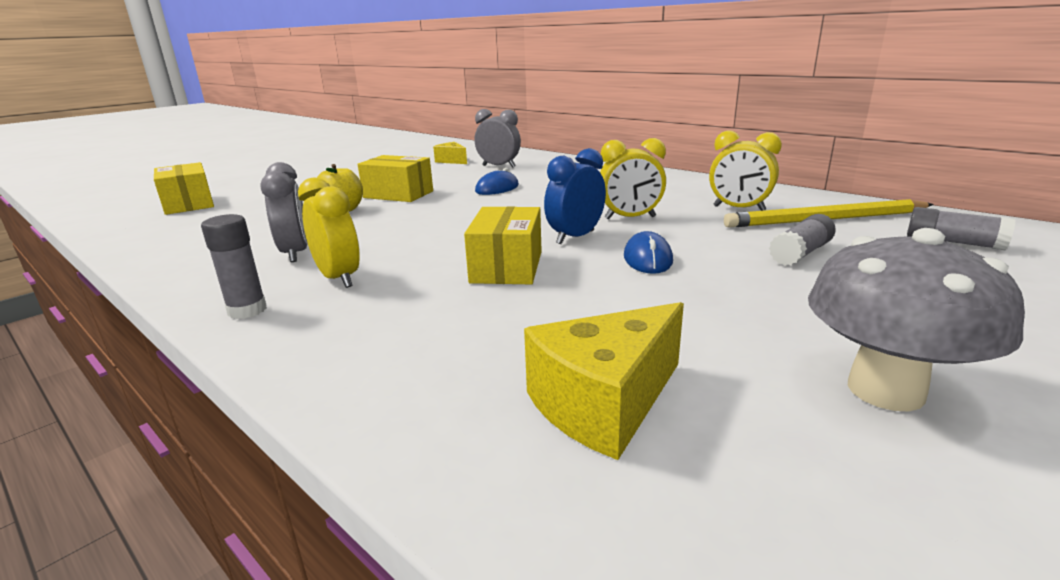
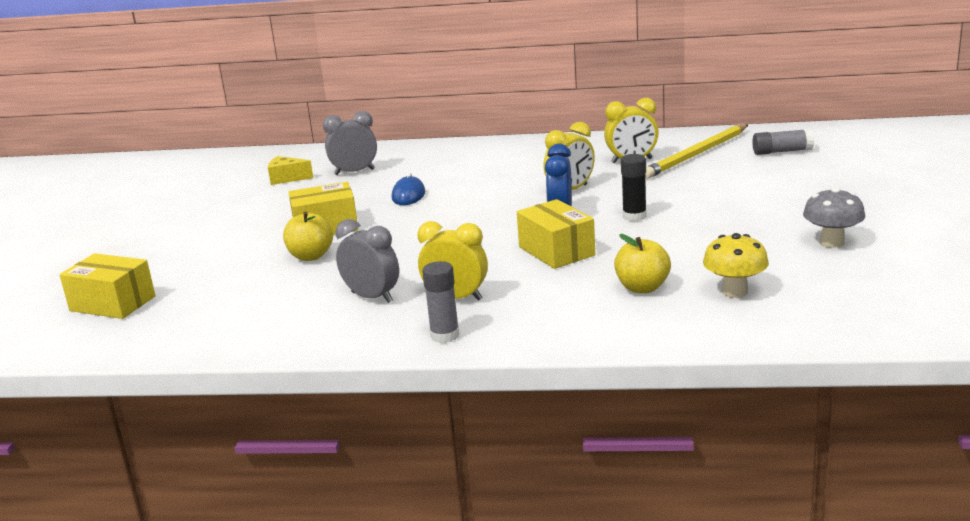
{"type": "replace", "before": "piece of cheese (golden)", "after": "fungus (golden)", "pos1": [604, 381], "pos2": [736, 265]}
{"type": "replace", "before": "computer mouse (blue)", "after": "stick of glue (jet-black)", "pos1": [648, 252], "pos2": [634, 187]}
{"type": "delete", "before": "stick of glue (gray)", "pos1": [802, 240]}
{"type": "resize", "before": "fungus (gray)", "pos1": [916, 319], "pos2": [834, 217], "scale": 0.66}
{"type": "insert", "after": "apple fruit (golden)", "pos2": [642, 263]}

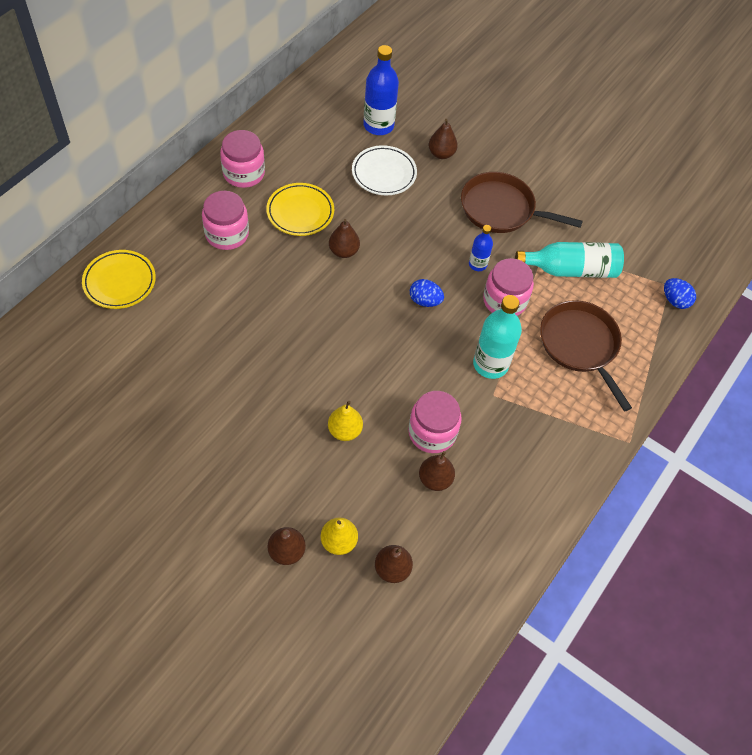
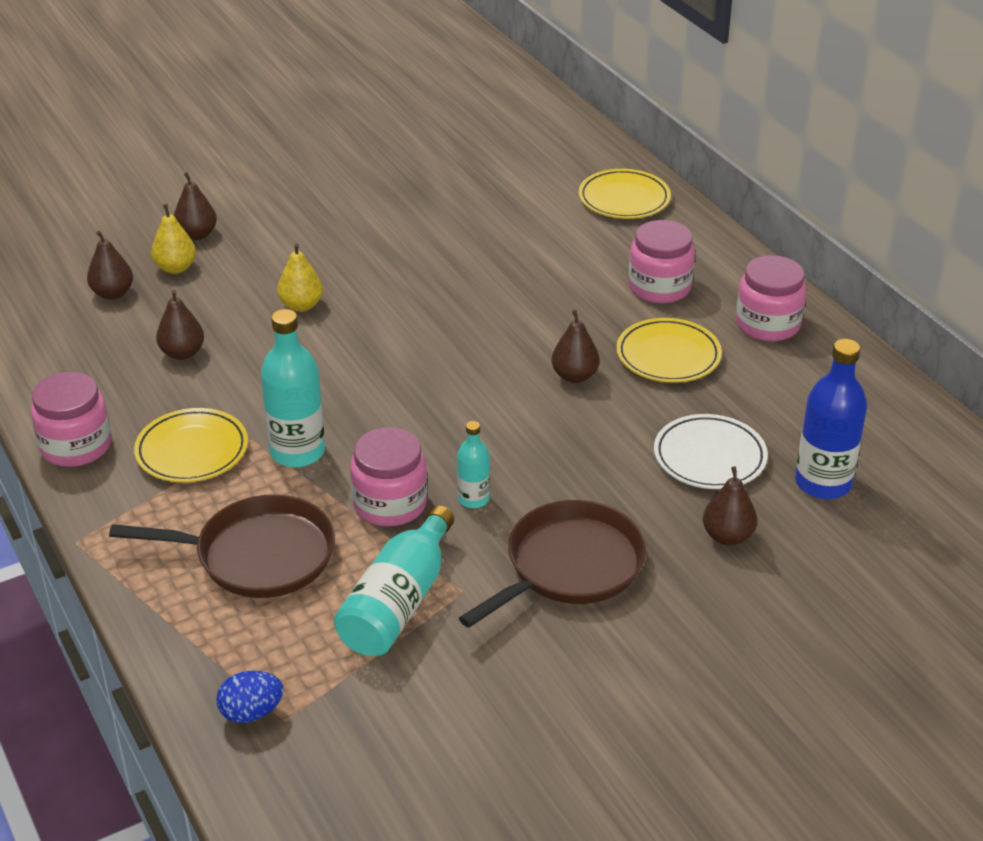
{"type": "move", "before": "jam jar (rose-pink)", "pos1": [435, 422], "pos2": [71, 419]}
{"type": "delete", "before": "toy egg (blue)", "pos1": [427, 293]}
{"type": "recolor", "before": "drink bottle (blue)", "after": "drink bottle (teal)", "pos1": [481, 248], "pos2": [473, 464]}
{"type": "insert", "after": "plate (golden)", "pos2": [191, 445]}

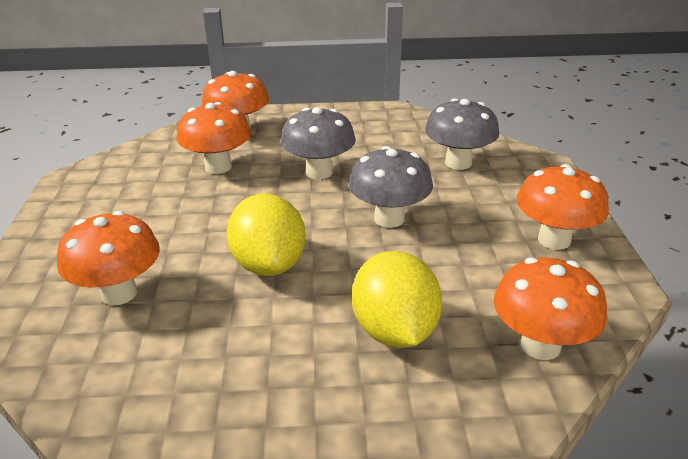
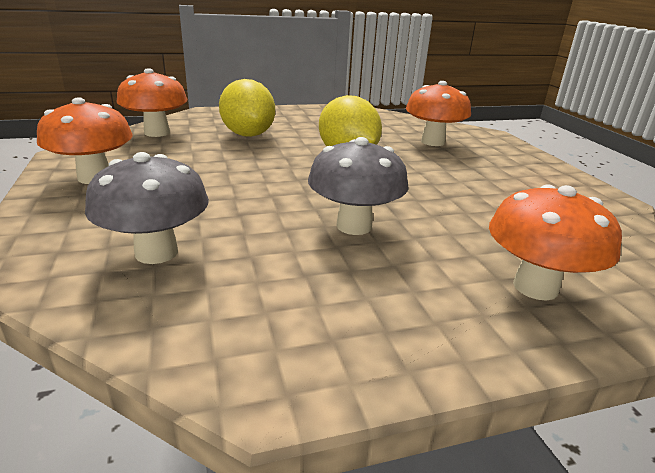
{"type": "delete", "before": "fungus (orange)", "pos1": [213, 138]}
{"type": "delete", "before": "fungus (gray)", "pos1": [390, 187]}

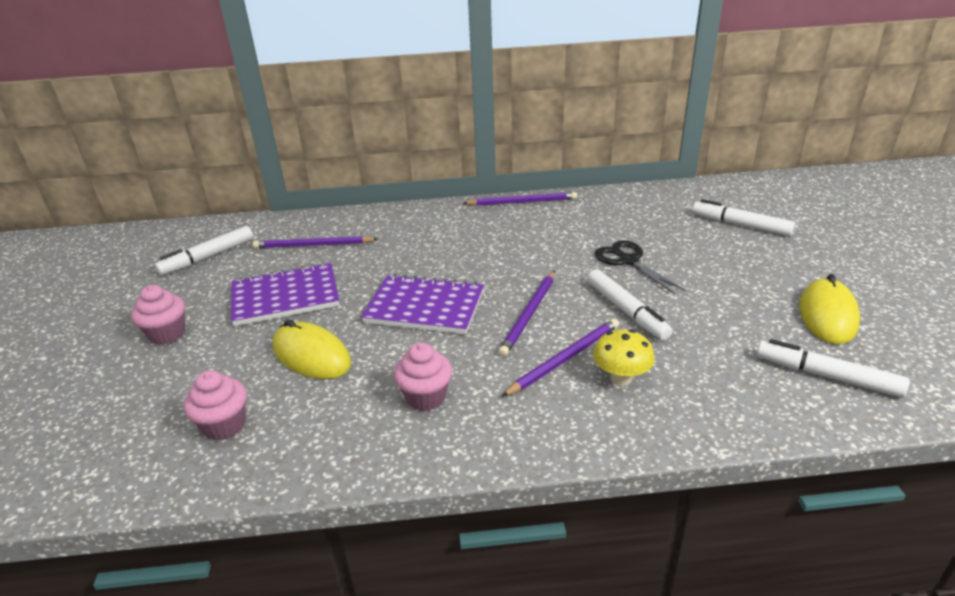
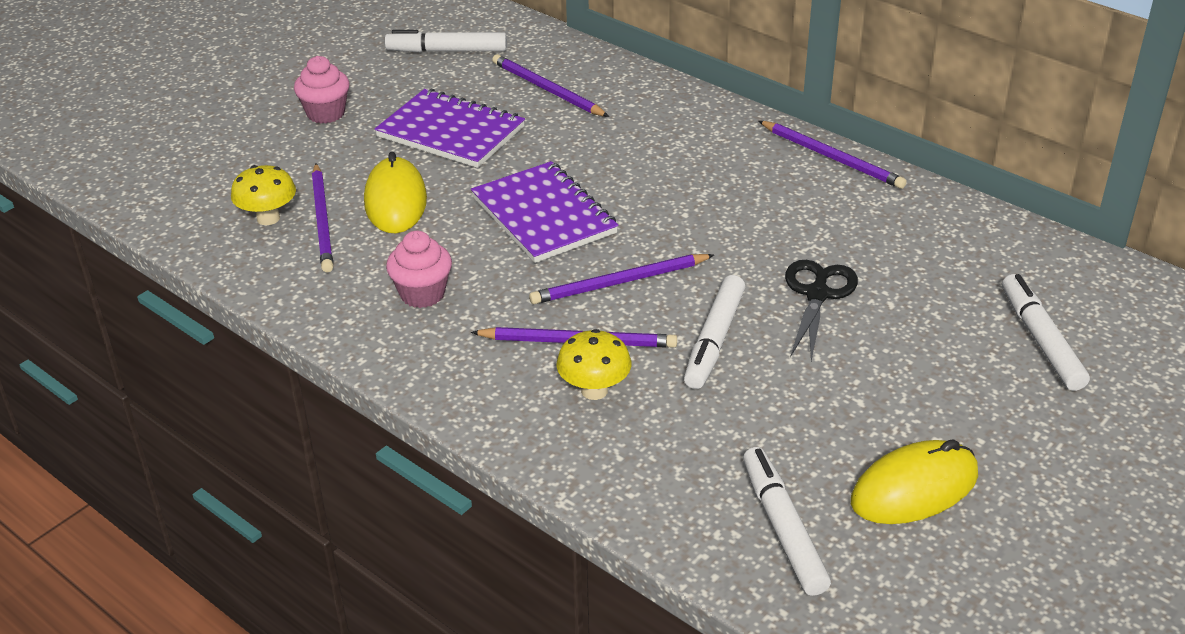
{"type": "replace", "before": "muffin (rose-pink)", "after": "fungus (golden)", "pos1": [215, 405], "pos2": [263, 195]}
{"type": "insert", "after": "lead pencil (purple)", "pos2": [322, 217]}

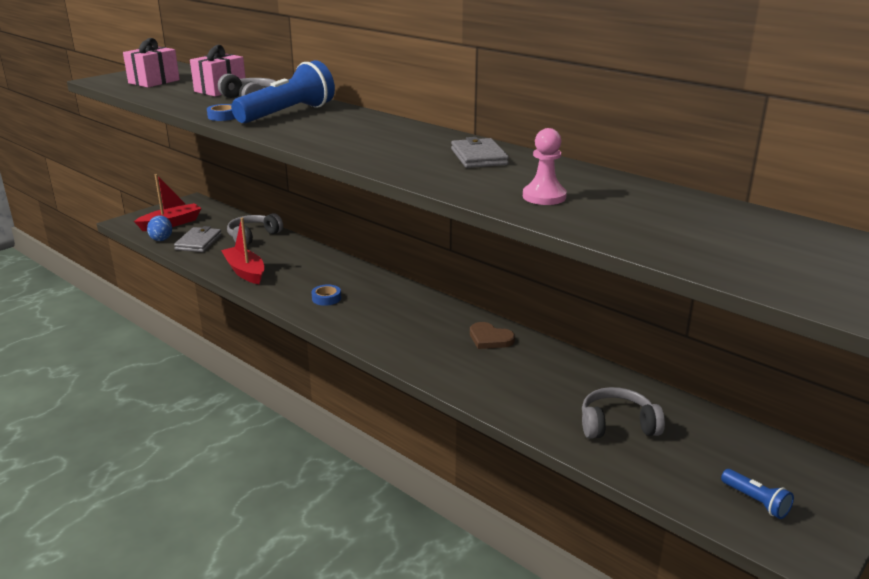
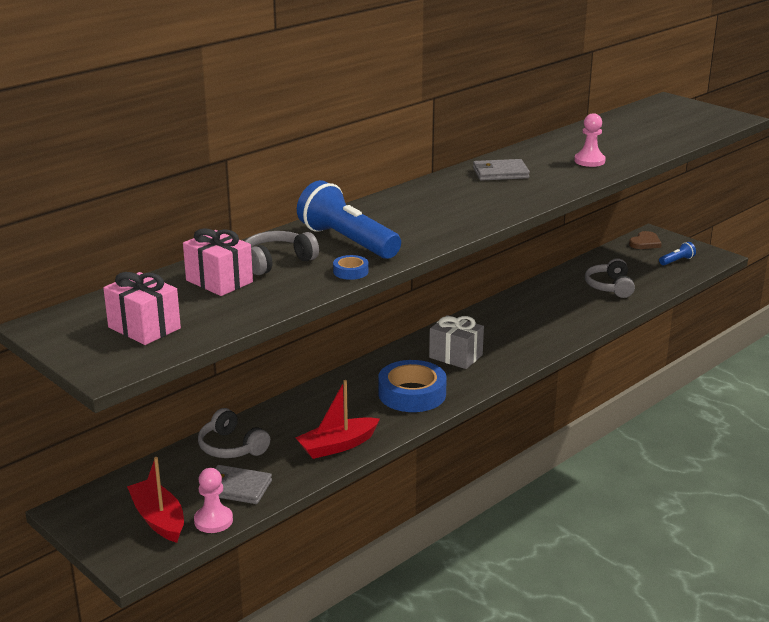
{"type": "replace", "before": "toy egg (blue)", "after": "pawn (rose-pink)", "pos1": [159, 228], "pos2": [213, 500]}
{"type": "resize", "before": "tape (blue)", "pos1": [326, 295], "pos2": [412, 386], "scale": 2.23}
{"type": "move", "before": "heart (dark brown)", "pos1": [492, 335], "pos2": [645, 240]}
{"type": "insert", "after": "gift (gray)", "pos2": [456, 342]}

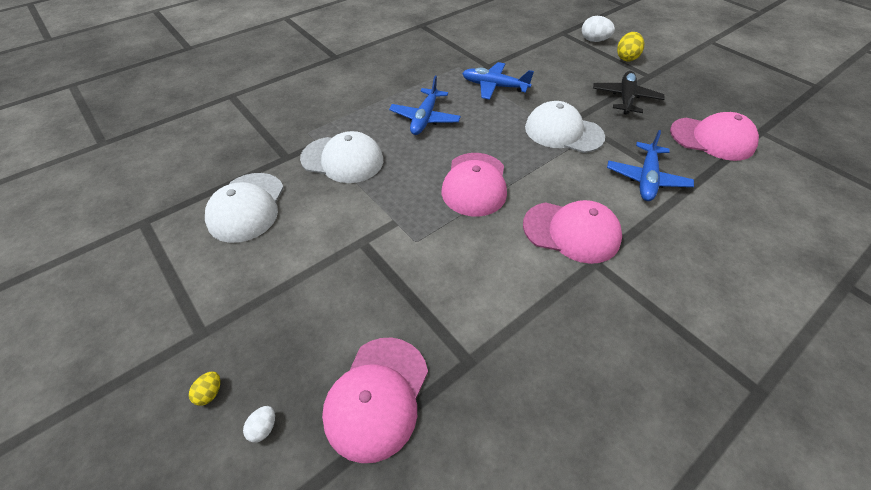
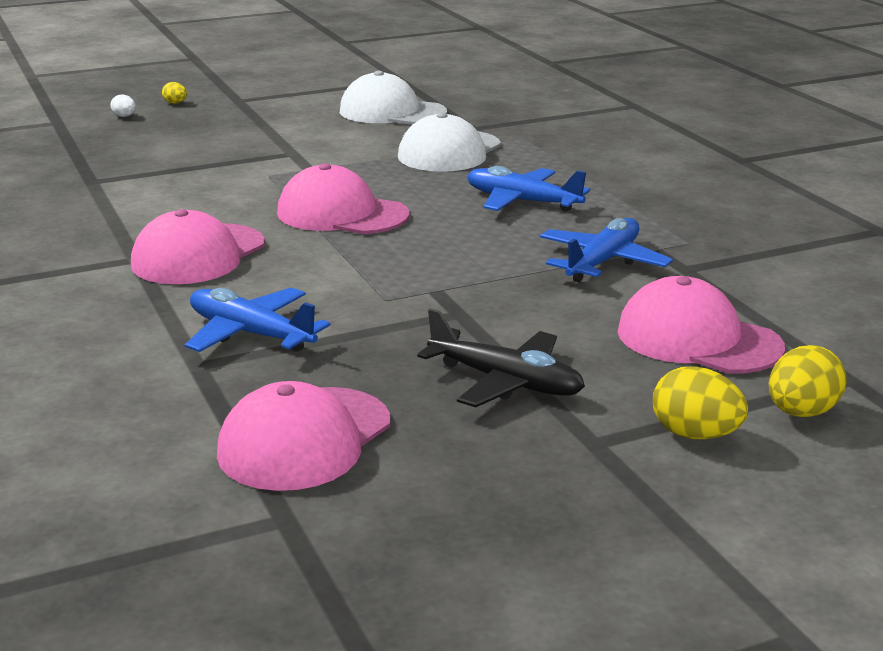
{"type": "move", "before": "peaked cap (rose-pink)", "pos1": [375, 400], "pos2": [701, 325]}
{"type": "delete", "before": "peaked cap (pure white)", "pos1": [565, 127]}
{"type": "recolor", "before": "toy egg (pure white)", "after": "toy egg (golden)", "pos1": [598, 29], "pos2": [808, 381]}

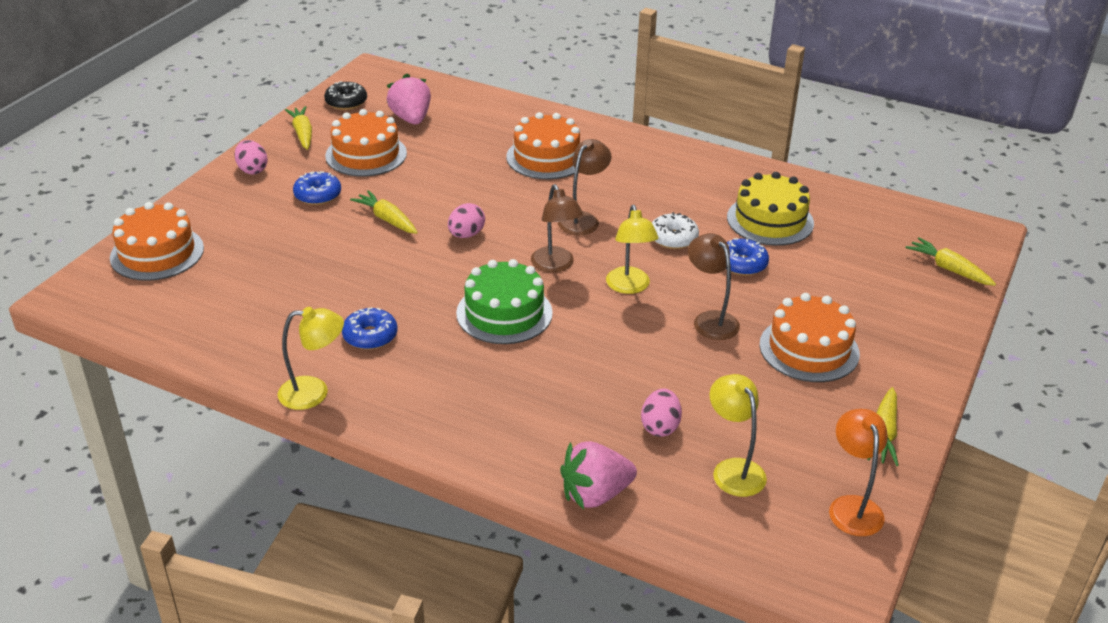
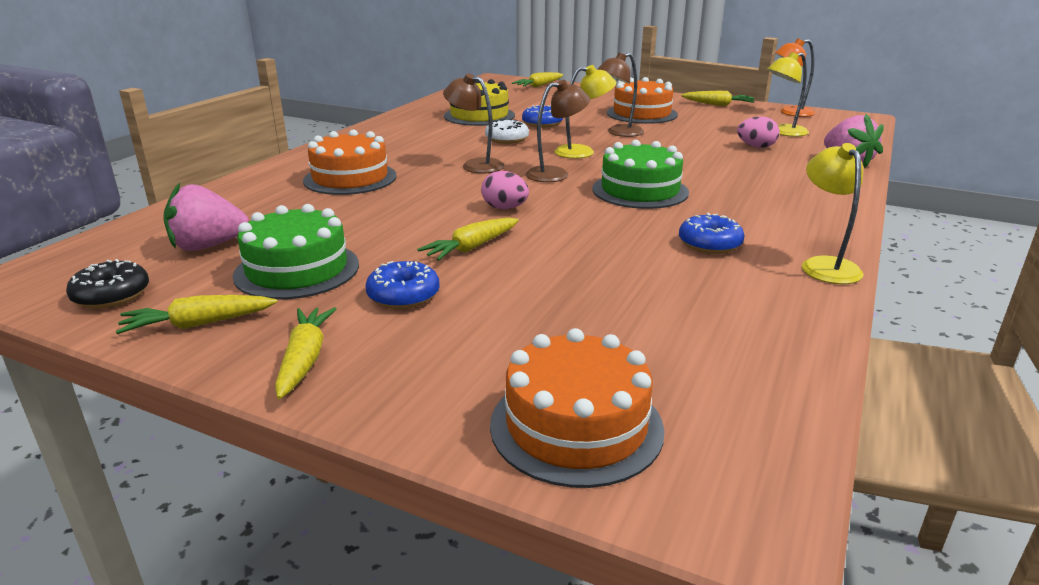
{"type": "replace", "before": "toy egg (rose-pink)", "after": "carrot (golden)", "pos1": [251, 157], "pos2": [305, 353]}
{"type": "recolor", "before": "layer cake (orange)", "after": "layer cake (green)", "pos1": [366, 142], "pos2": [296, 252]}

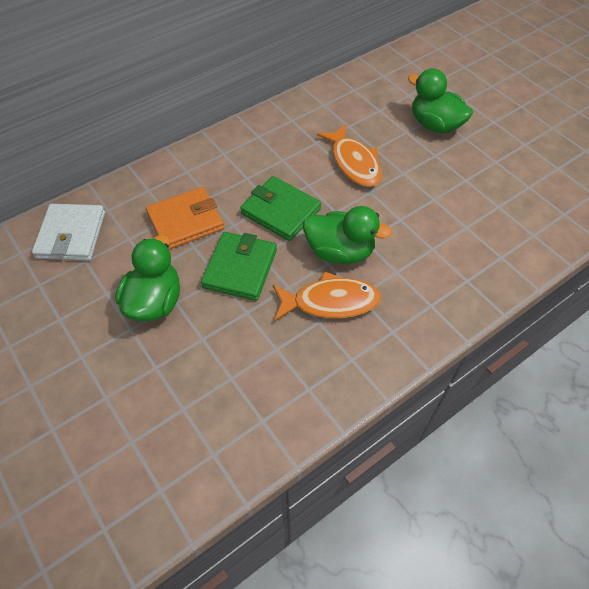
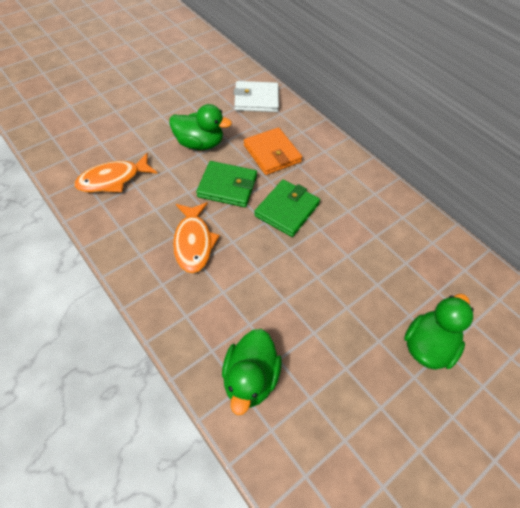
{"type": "move", "before": "duck (green)", "pos1": [347, 235], "pos2": [252, 372]}
{"type": "move", "before": "fish (orange)", "pos1": [349, 155], "pos2": [116, 173]}

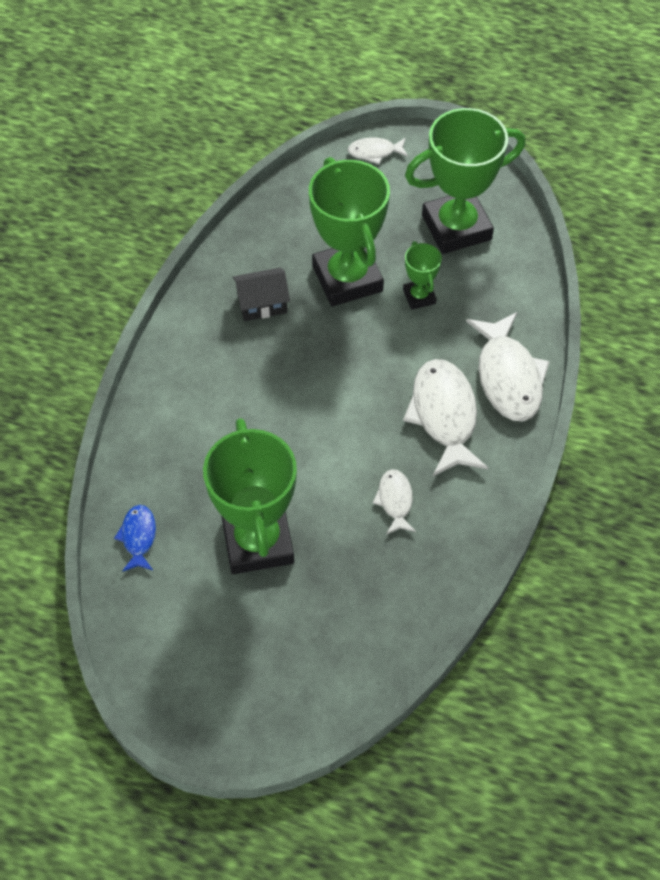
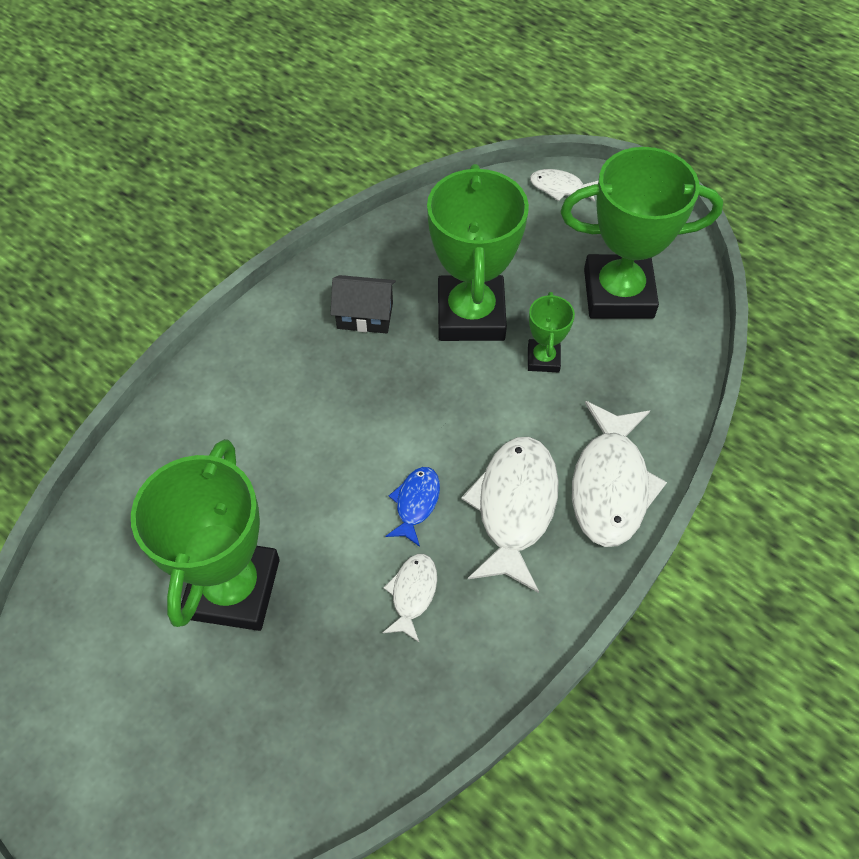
{"type": "move", "before": "fish (blue)", "pos1": [135, 538], "pos2": [412, 507]}

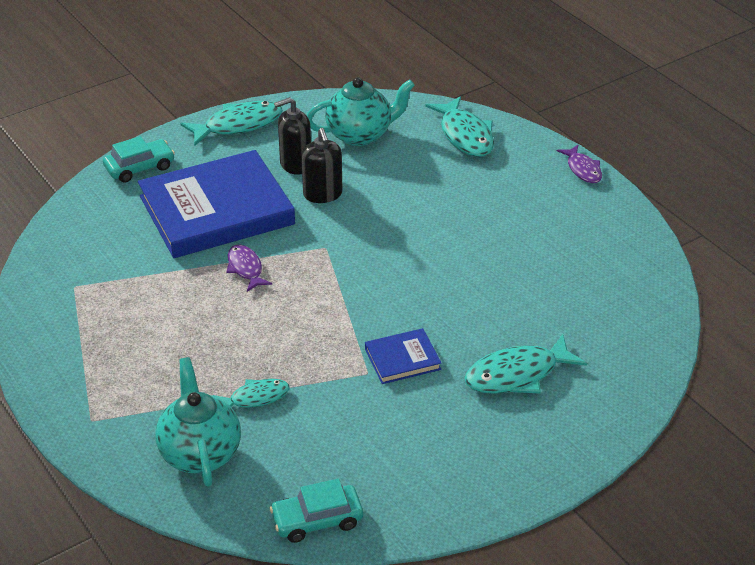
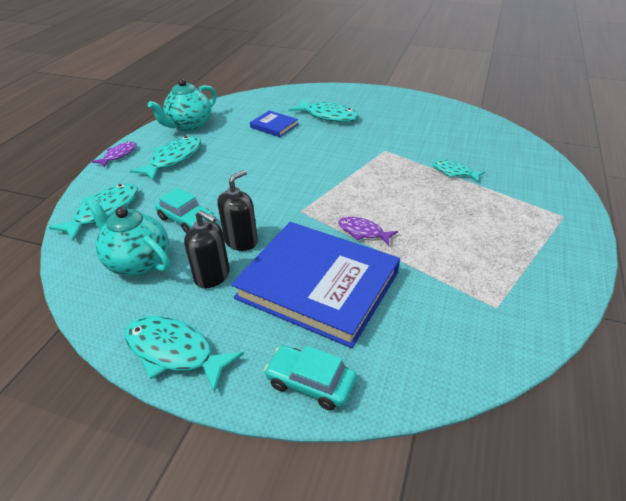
{"type": "move", "before": "teapot (teal)", "pos1": [198, 422], "pos2": [182, 105]}
{"type": "rotate", "before": "fish (purple)", "pos1": [249, 268], "pos2": [368, 231], "turn": 90}
{"type": "move", "before": "car (teal)", "pos1": [316, 511], "pos2": [184, 210]}
{"type": "move", "before": "hardcover (blue)", "pos1": [403, 356], "pos2": [274, 123]}
{"type": "insert", "after": "fish (teal)", "pos2": [165, 158]}

